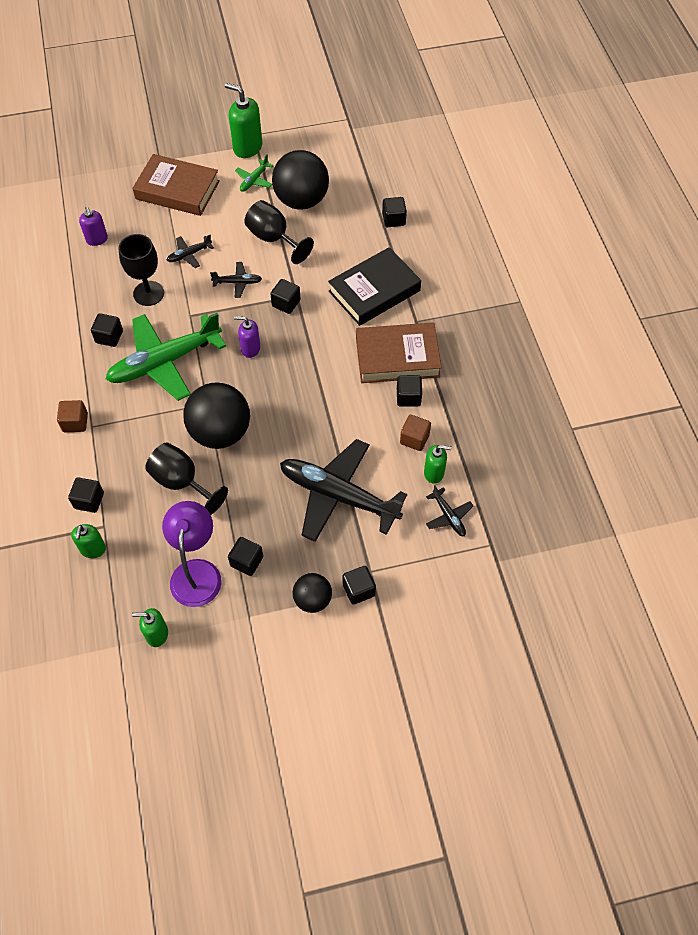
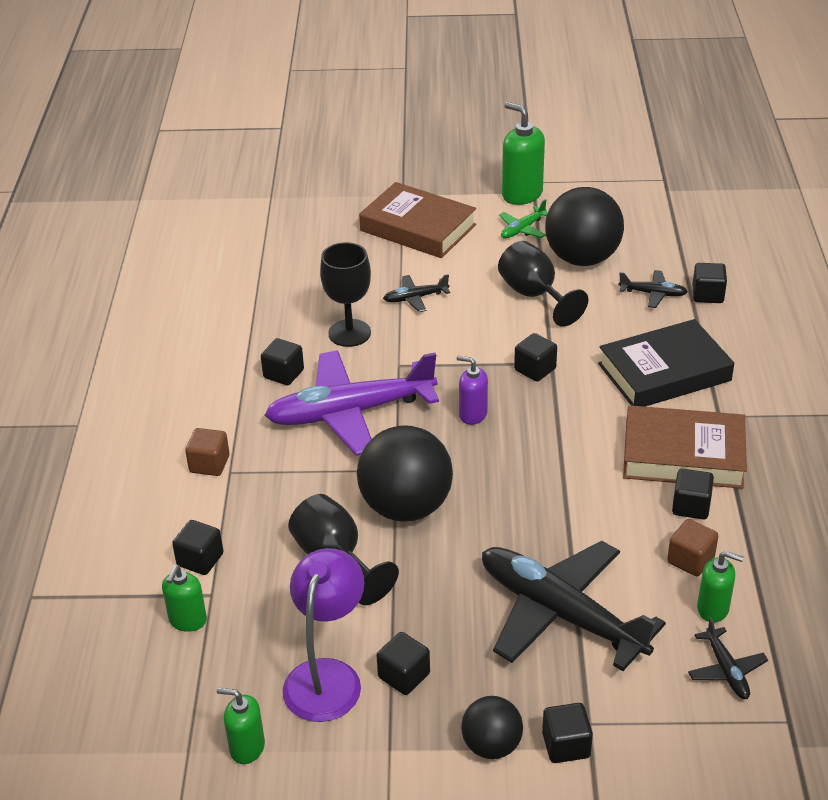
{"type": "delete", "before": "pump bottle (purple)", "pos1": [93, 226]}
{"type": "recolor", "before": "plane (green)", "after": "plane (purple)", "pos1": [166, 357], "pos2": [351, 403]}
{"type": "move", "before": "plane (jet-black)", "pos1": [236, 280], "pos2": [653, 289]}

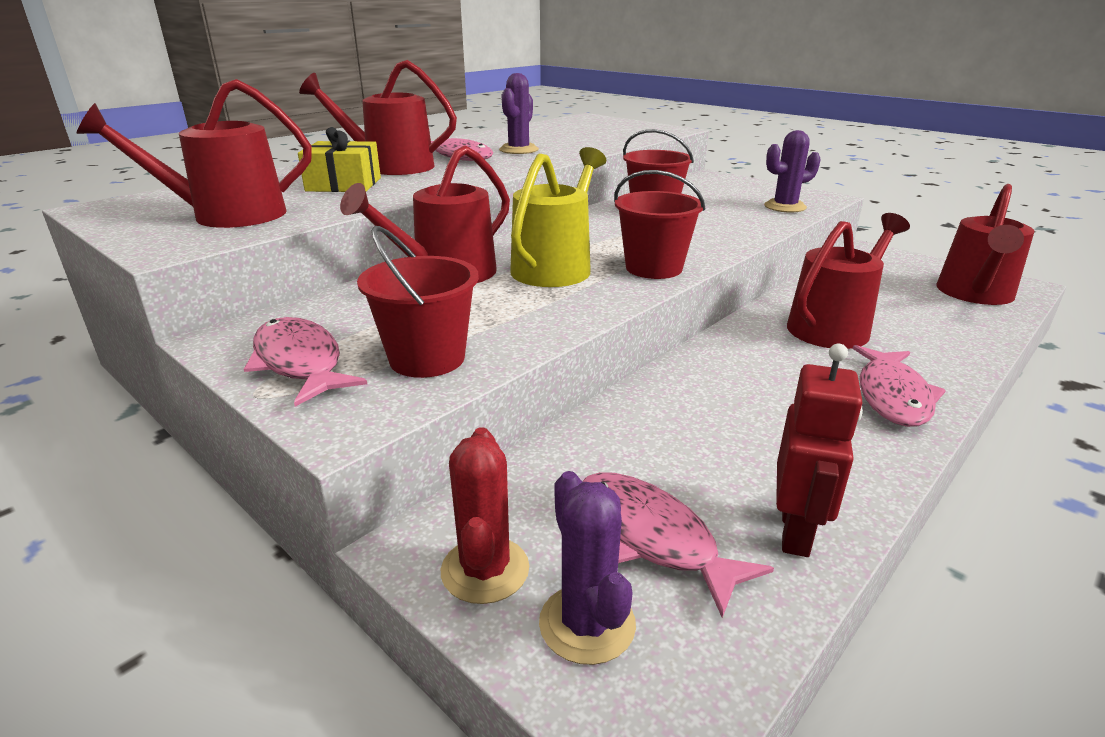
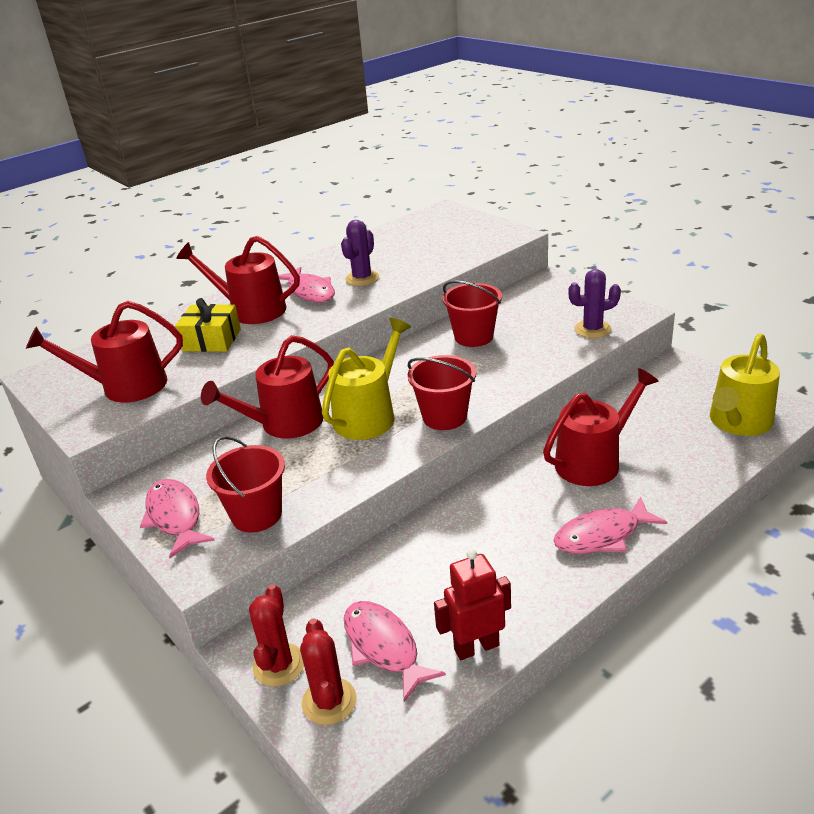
{"type": "recolor", "before": "cactus (purple)", "after": "cactus (red)", "pos1": [587, 568], "pos2": [328, 671]}
{"type": "rotate", "before": "toy robot (red)", "pos1": [819, 450], "pos2": [472, 604], "turn": -135}
{"type": "rotate", "before": "fish (rose-pink)", "pos1": [899, 386], "pos2": [610, 525], "turn": 45}
{"type": "recolor", "before": "sprinkling can (red)", "after": "sprinkling can (golden)", "pos1": [985, 244], "pos2": [745, 384]}

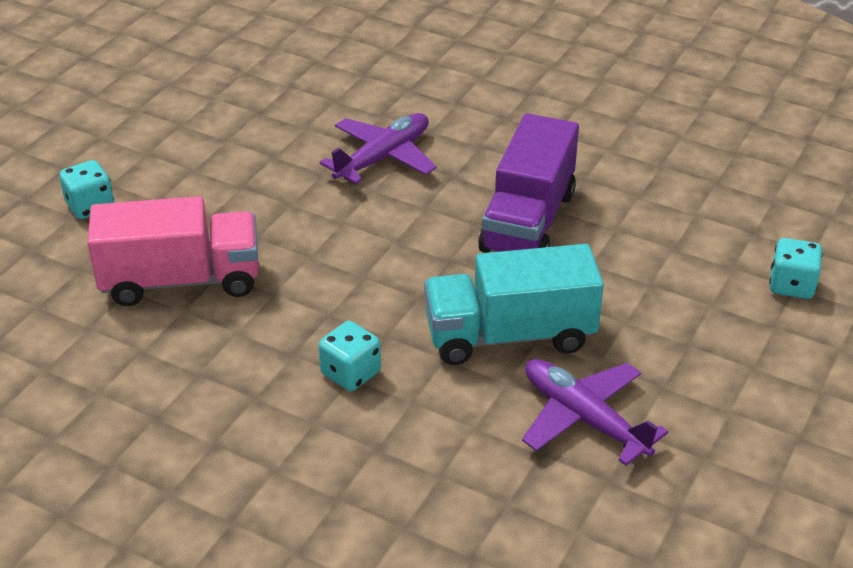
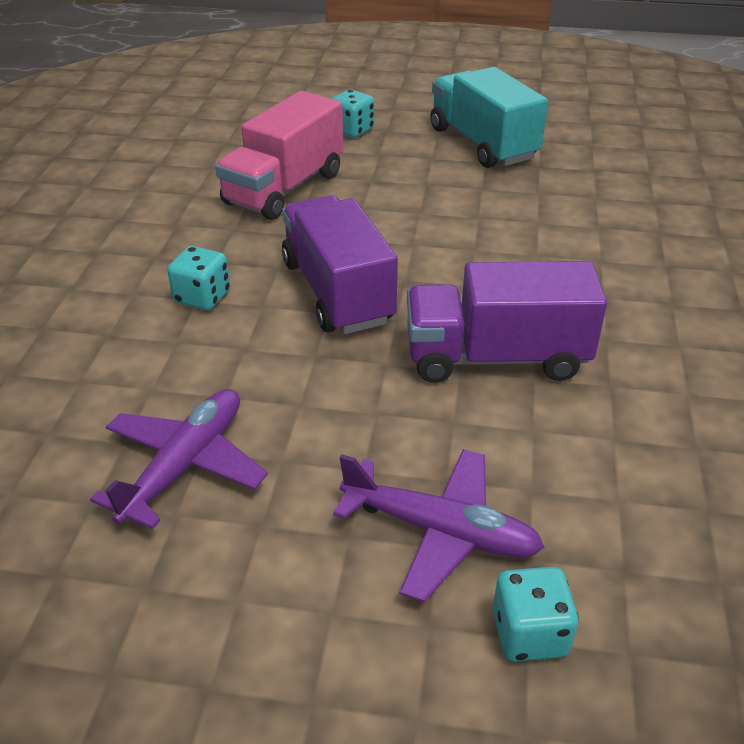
{"type": "rotate", "before": "truck (rose-pink)", "pos1": [173, 251], "pos2": [279, 155], "turn": 60}
{"type": "move", "before": "plane (purple)", "pos1": [378, 148], "pos2": [439, 525]}
{"type": "move", "before": "truck (teal)", "pos1": [514, 304], "pos2": [489, 117]}
{"type": "insert", "after": "truck (purple)", "pos2": [340, 264]}

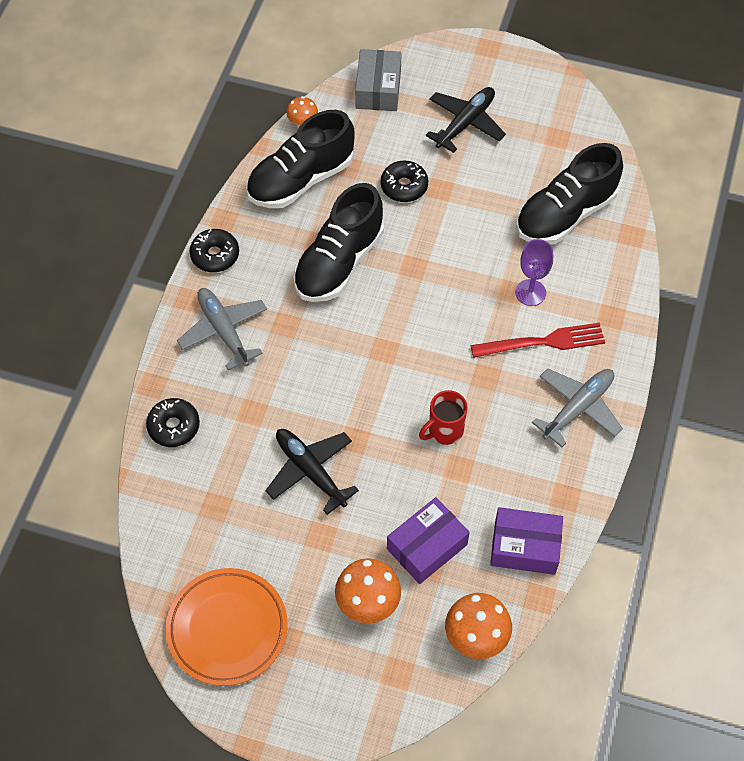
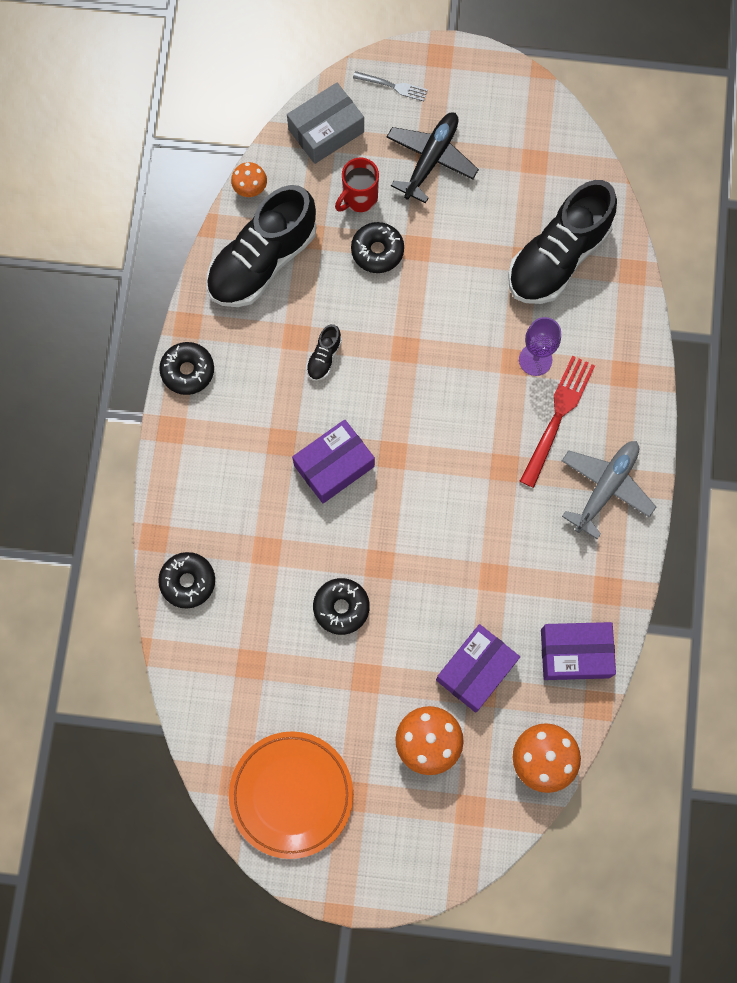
{"type": "delete", "before": "plane (gray)", "pos1": [222, 329]}
{"type": "replace", "before": "plane (jet-black)", "after": "donut (jet-black)", "pos1": [312, 472], "pos2": [341, 606]}
{"type": "resize", "before": "sneaker (jet-black)", "pos1": [338, 242], "pos2": [324, 352], "scale": 0.41}
{"type": "rotate", "before": "box (gray)", "pos1": [378, 80], "pos2": [325, 123], "turn": 60}
{"type": "move", "before": "coffee mug (red)", "pos1": [443, 417], "pos2": [357, 185]}
{"type": "rotate", "before": "table fork (red)", "pos1": [538, 340], "pos2": [557, 422], "turn": -45}
{"type": "insert", "after": "box (purple)", "pos2": [333, 461]}
{"type": "insert", "after": "table fork (gray)", "pos2": [390, 86]}

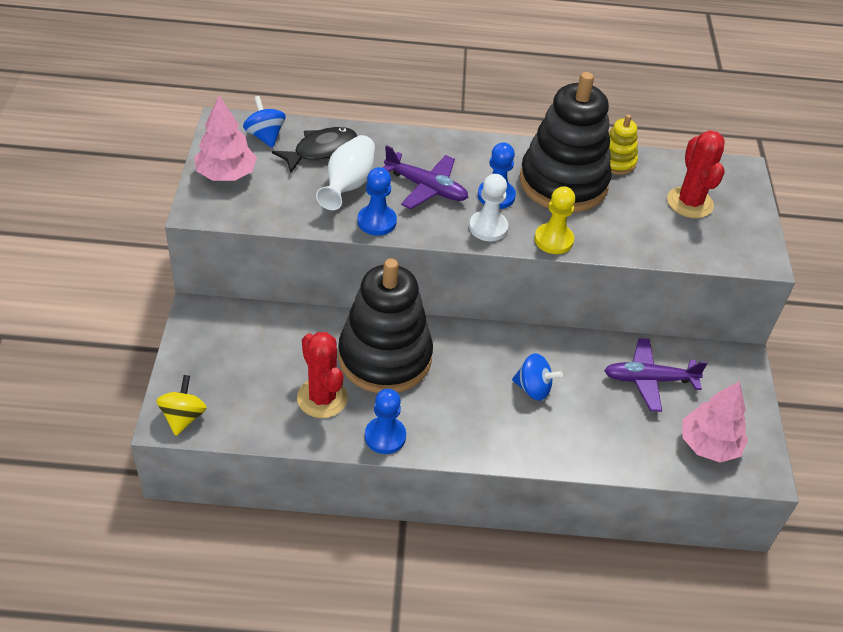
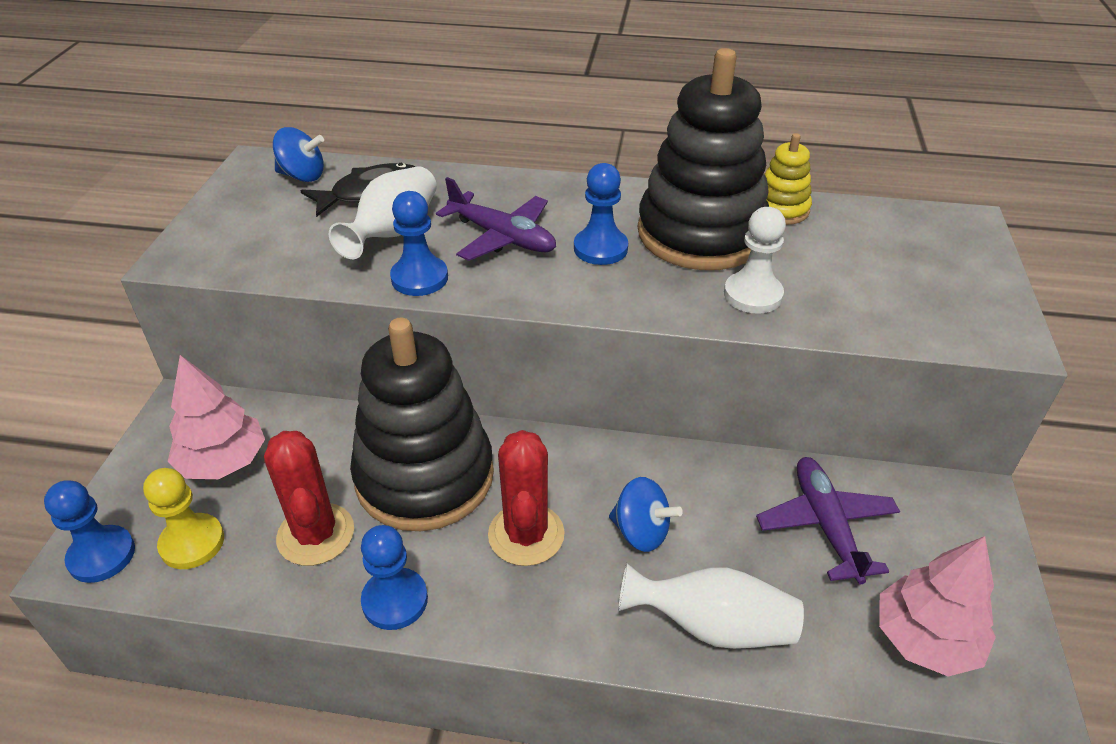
{"type": "replace", "before": "toy top (golden)", "after": "pawn (blue)", "pos1": [181, 405], "pos2": [89, 531]}
{"type": "move", "before": "fir tree (rose-pink)", "pos1": [225, 138], "pos2": [216, 417]}
{"type": "rotate", "before": "toy top (blue)", "pos1": [264, 122], "pos2": [298, 154], "turn": 120}
{"type": "move", "before": "pawn (pure white)", "pos1": [488, 207], "pos2": [755, 260]}
{"type": "move", "before": "pawn (golden)", "pos1": [554, 220], "pos2": [183, 518]}
{"type": "rotate", "before": "plane (purple)", "pos1": [656, 375], "pos2": [828, 521], "turn": 75}
{"type": "move", "before": "cactus (red)", "pos1": [696, 174], "pos2": [526, 498]}
{"type": "insert", "after": "flower vase (pure white)", "pos2": [711, 606]}

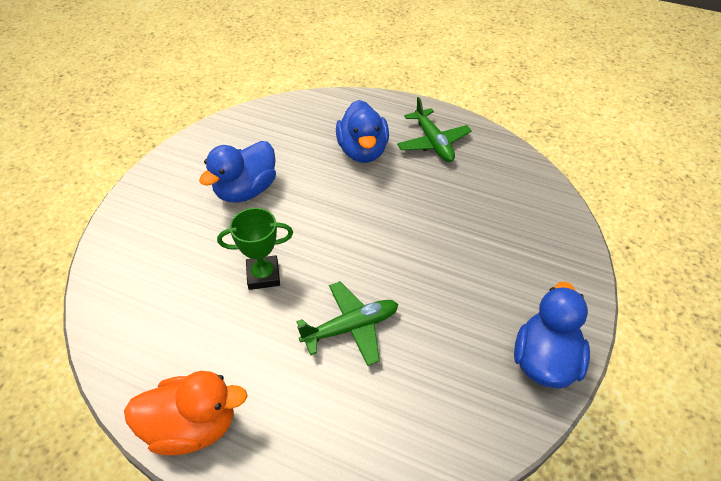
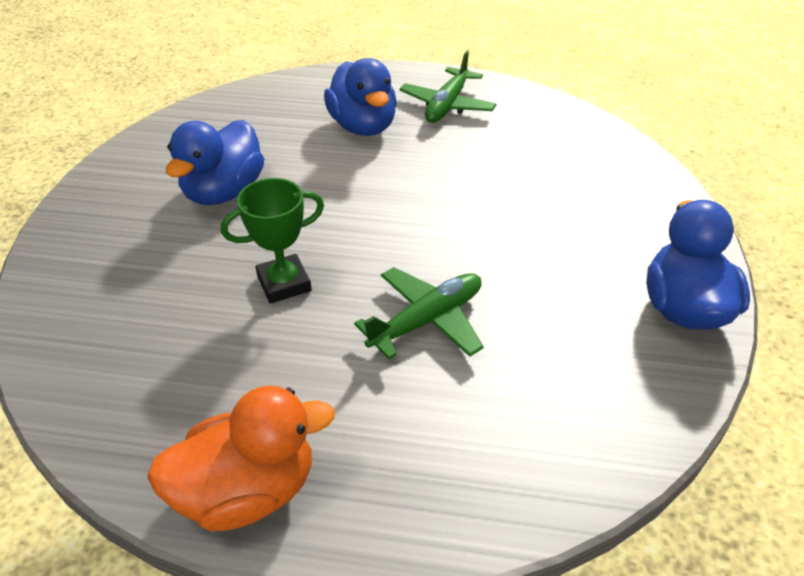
{"type": "rotate", "before": "plane (green)", "pos1": [434, 129], "pos2": [448, 86], "turn": 60}

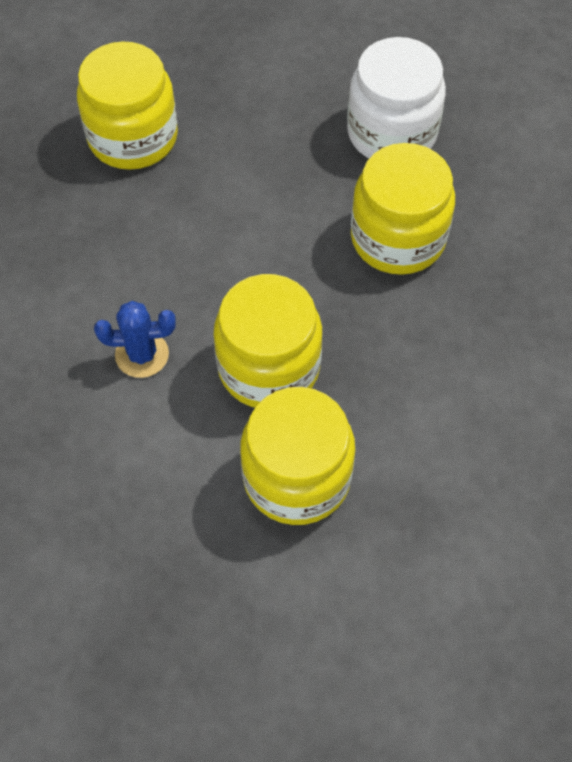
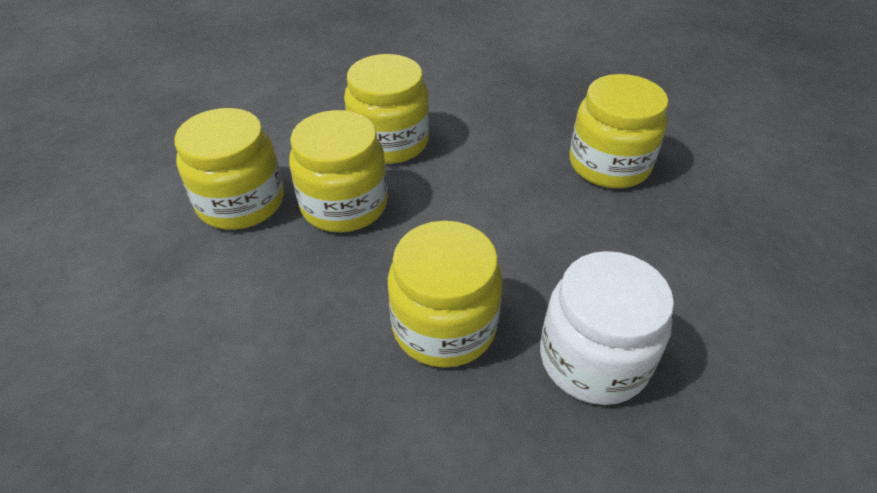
{"type": "replace", "before": "cactus (blue)", "after": "jam jar (golden)", "pos1": [135, 339], "pos2": [386, 109]}

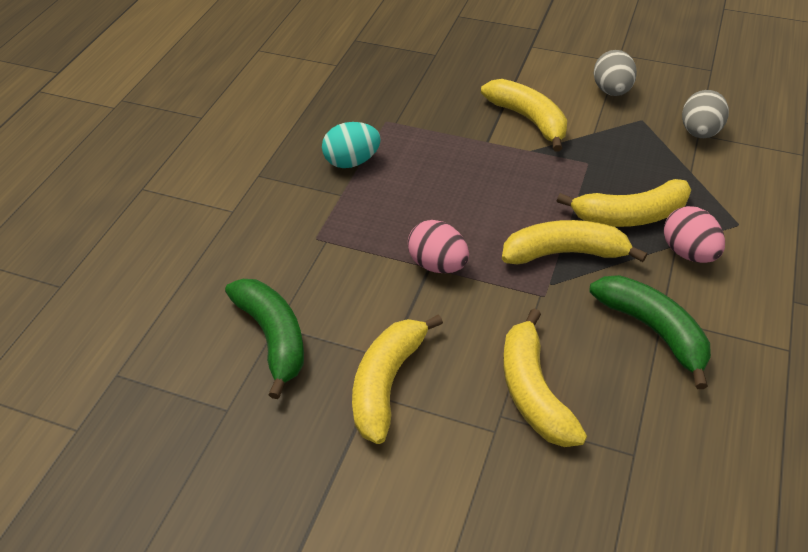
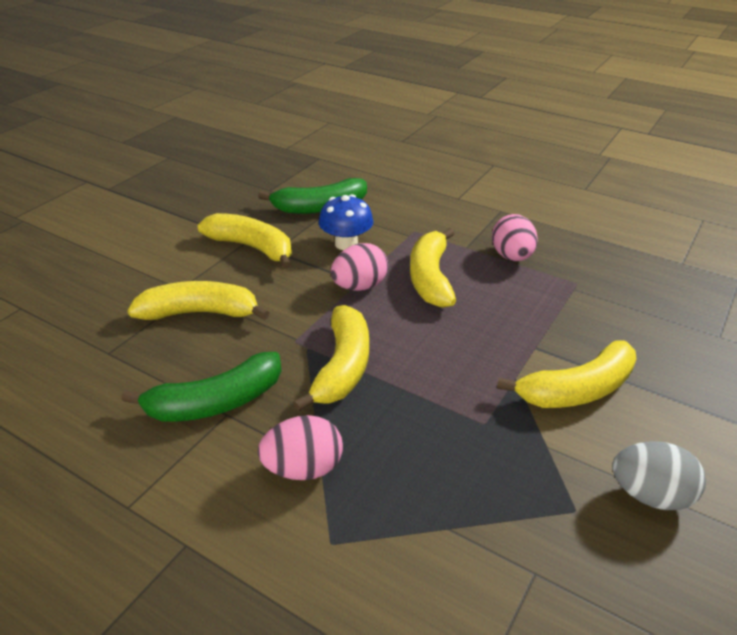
{"type": "recolor", "before": "toy egg (teal)", "after": "toy egg (rose-pink)", "pos1": [351, 145], "pos2": [515, 237]}
{"type": "move", "before": "toy banana (golden)", "pos1": [624, 203], "pos2": [433, 268]}
{"type": "delete", "before": "toy egg (gray)", "pos1": [705, 114]}
{"type": "insert", "after": "fungus (blue)", "pos2": [346, 222]}

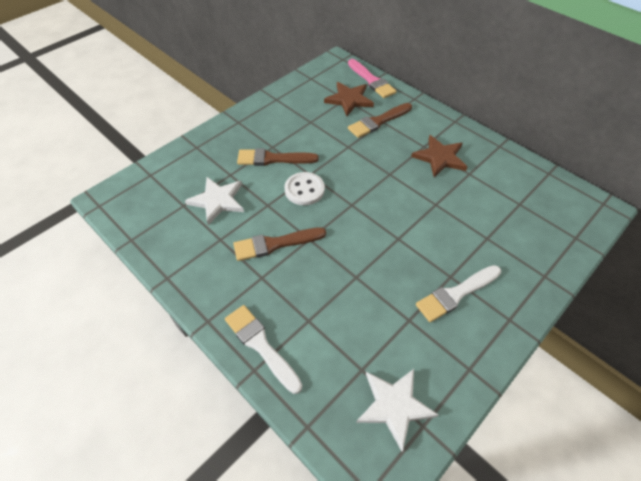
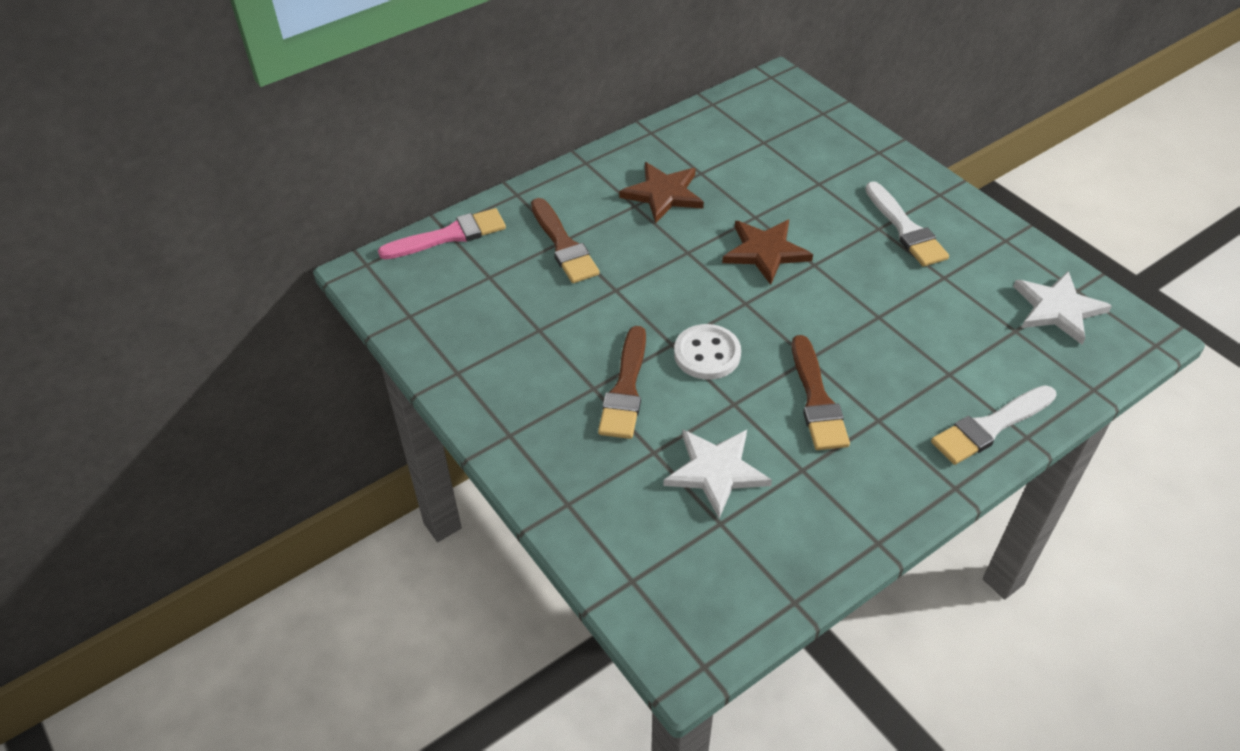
{"type": "move", "before": "five-pointed star (dark brown)", "pos1": [349, 99], "pos2": [767, 252]}

